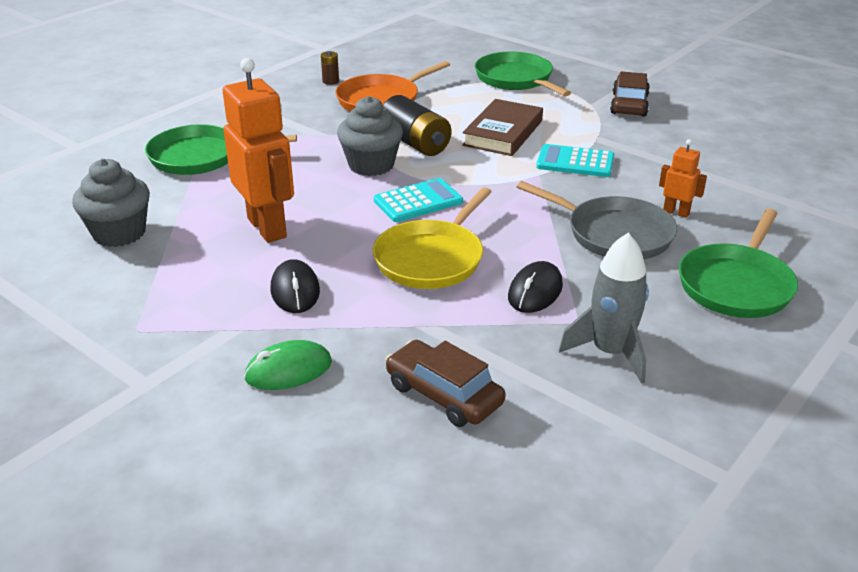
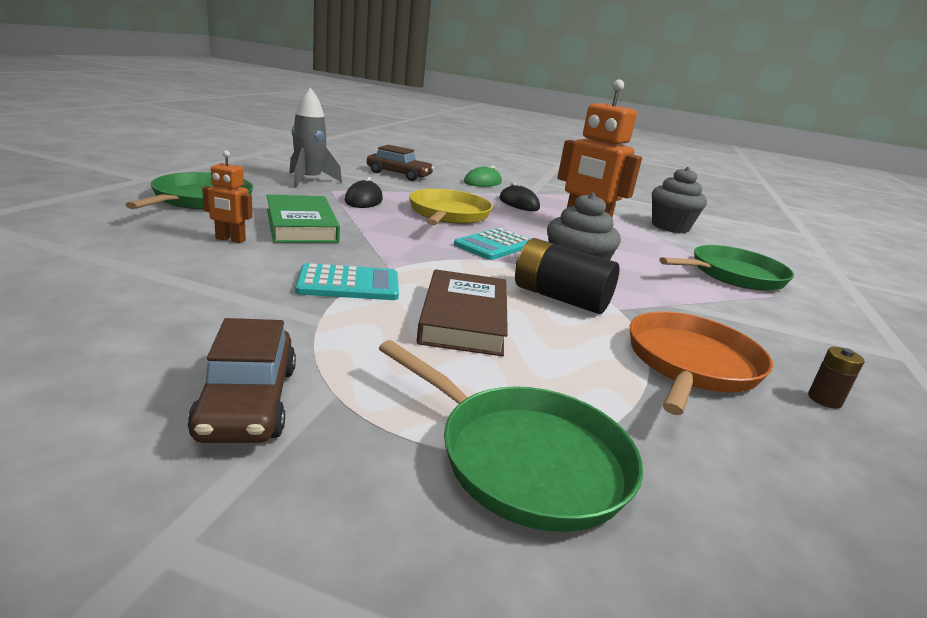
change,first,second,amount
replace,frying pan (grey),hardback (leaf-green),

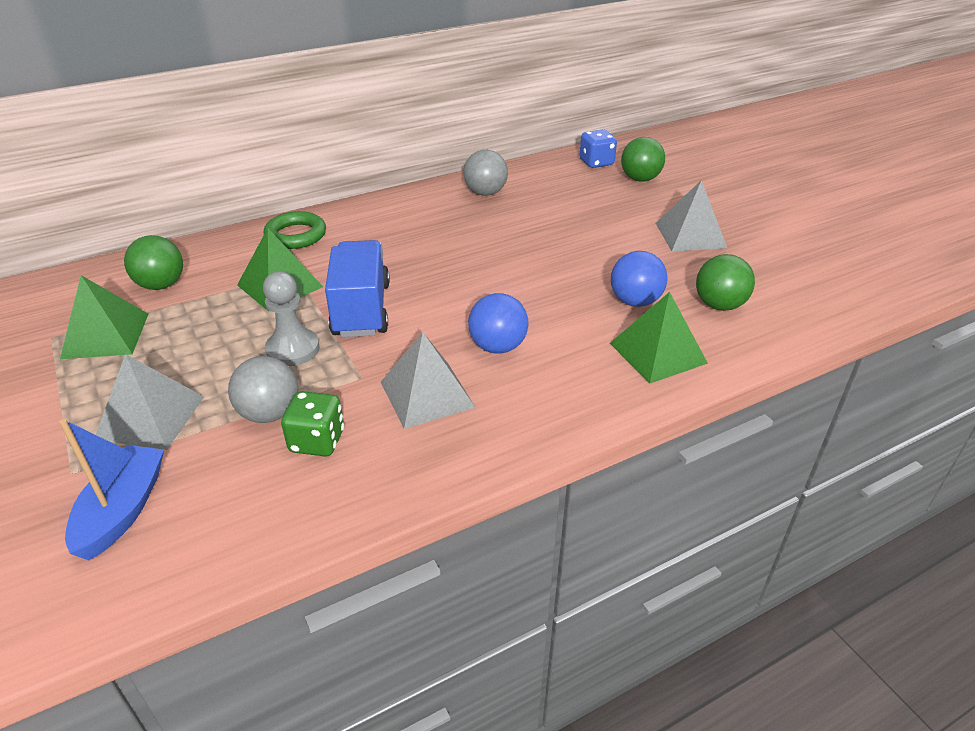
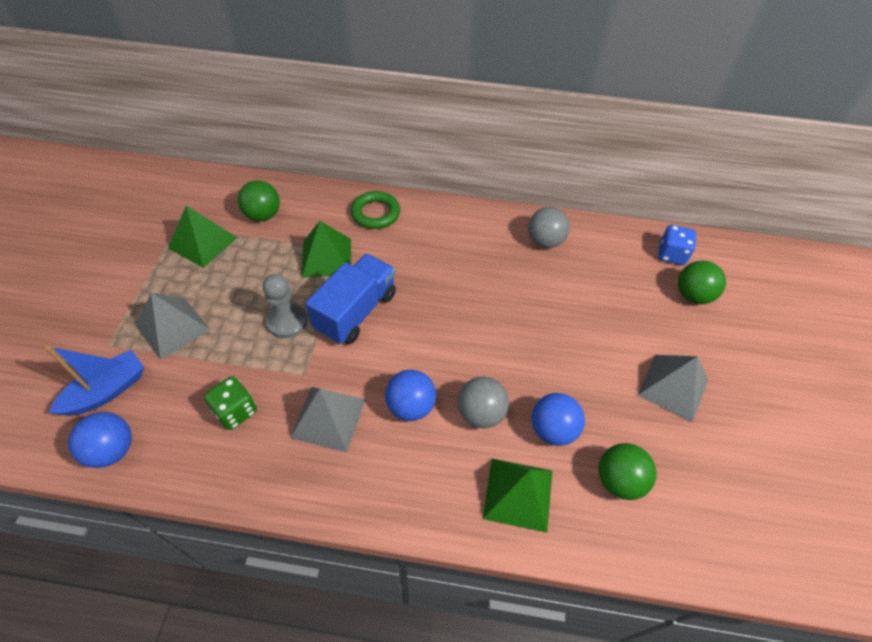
change,first,second,amount
move,play ball (grey) (1st from left),,
insert,,play ball (cobalt) (1st from left),

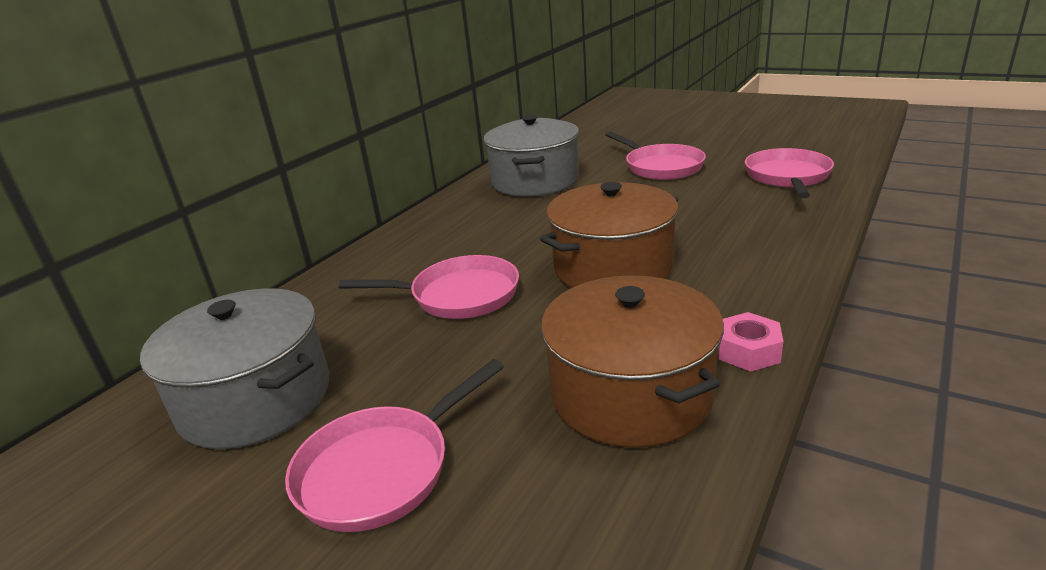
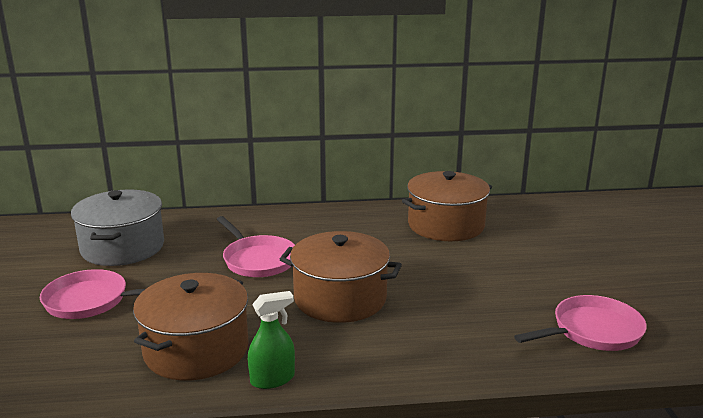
change,first,second,amount
recolor,cooking pot (grey) (2nd from left),cooking pot (russet) (3rd from left),
delete,frying pan (rosy) (3rd from left),,
replace,hex nut (rosy),spray bottle (leaf-green),

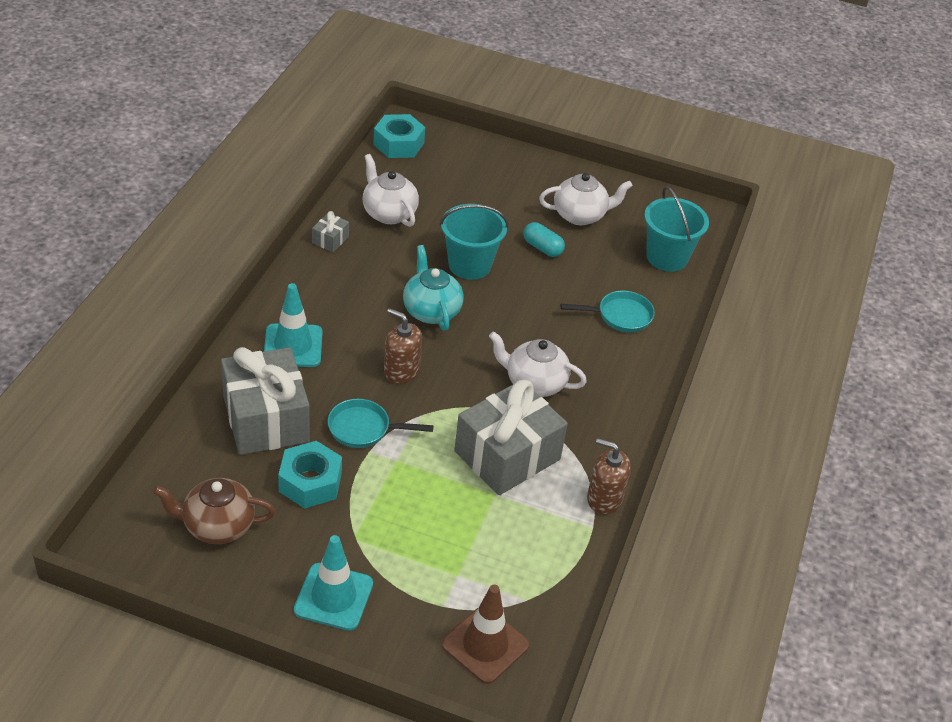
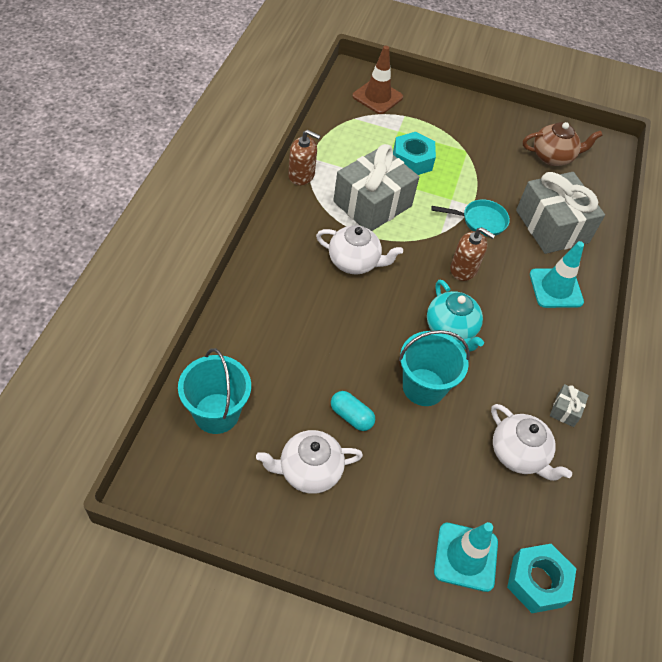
change,first,second,amount
move,hex nut (aqua) (1st from left),,
move,road cone (aqua) (2nd from left in the first image),road cone (aqua) (1st from left),
delete,frying pan (aqua) (2nd from left),,

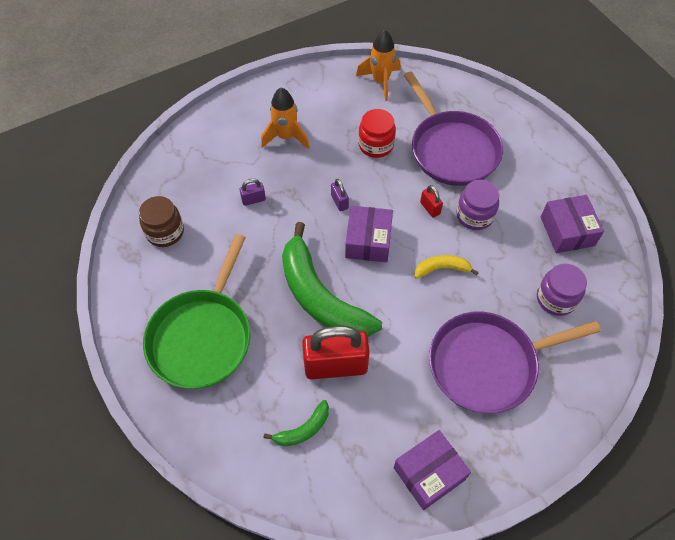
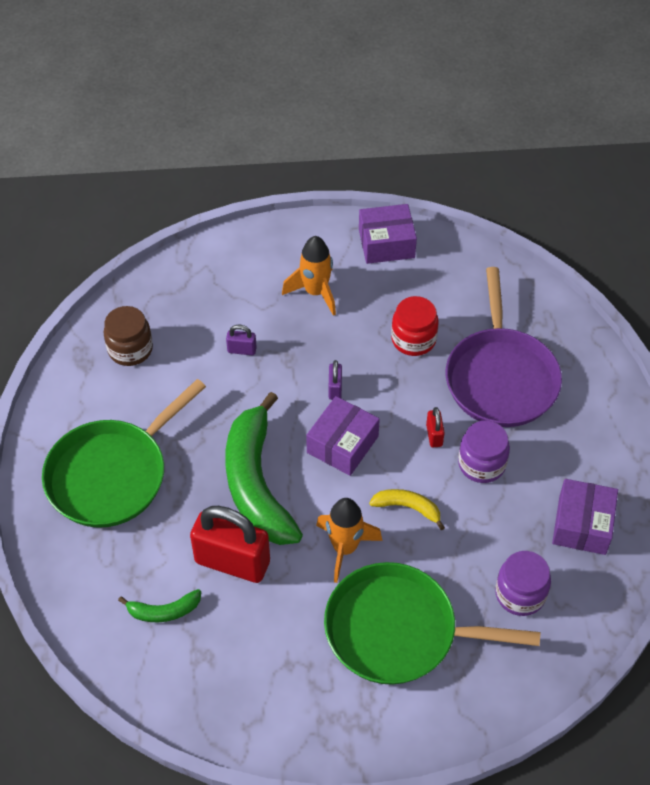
change,first,second,amount
move,rocket (bright orange) (2nd from left),,
move,package (royal purple) (2nd from left),,
recolor,frying pan (royal purple) (2nd from left),frying pan (leaf-green) (2nd from left),

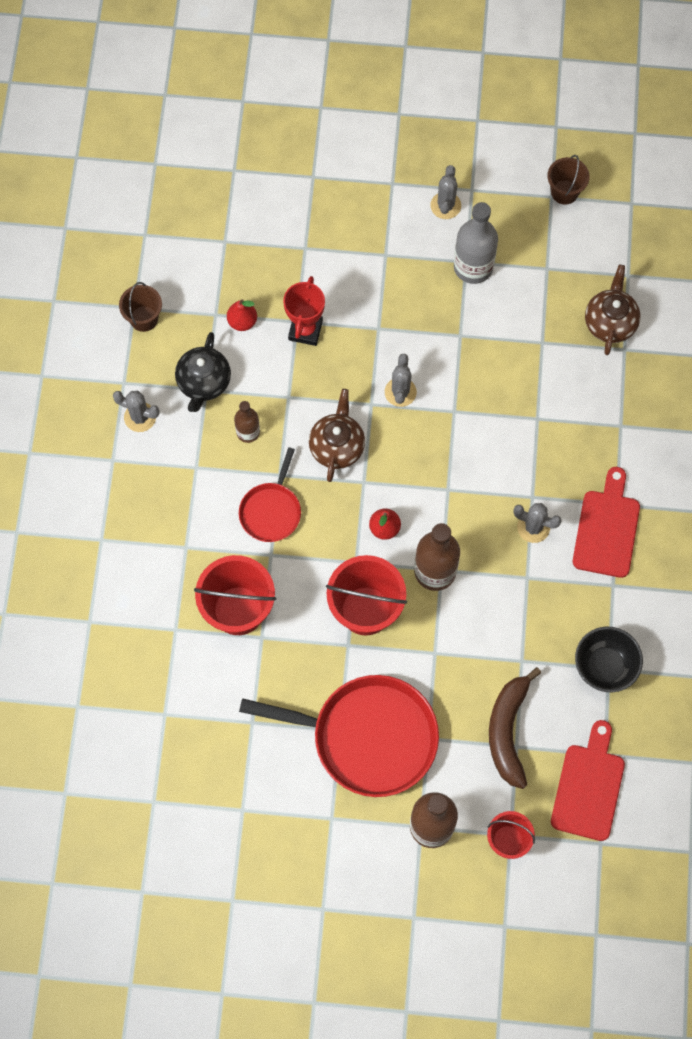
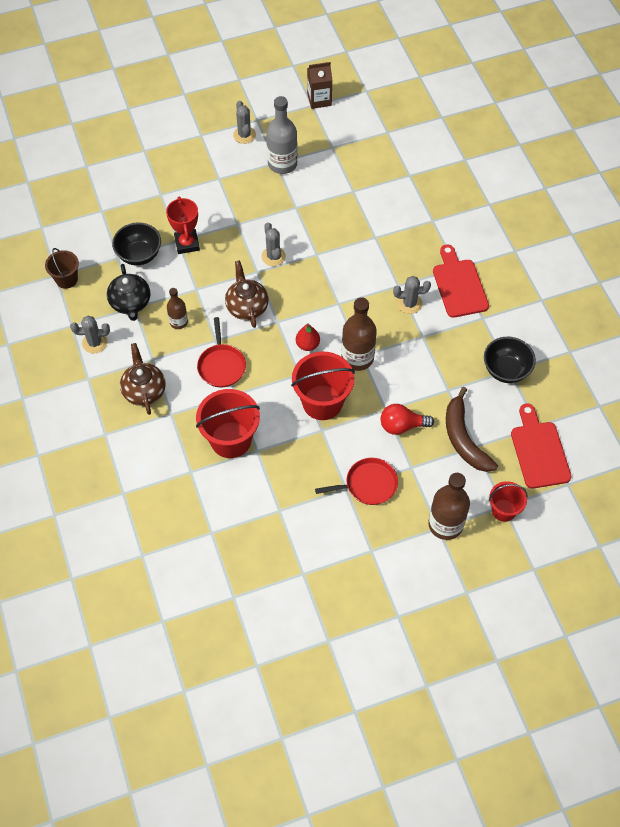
change,first,second,amount
replace,pear (red) (1st from left),deep dish (ebony) (1st from left),
resize,frying pan (red) (2nd from left),,x0.53
replace,bucket (russet) (2nd from left),carton (russet),
move,tea pot (russet) (2nd from left in the first image),tea pot (russet) (1st from left),
insert,,bulb (red),

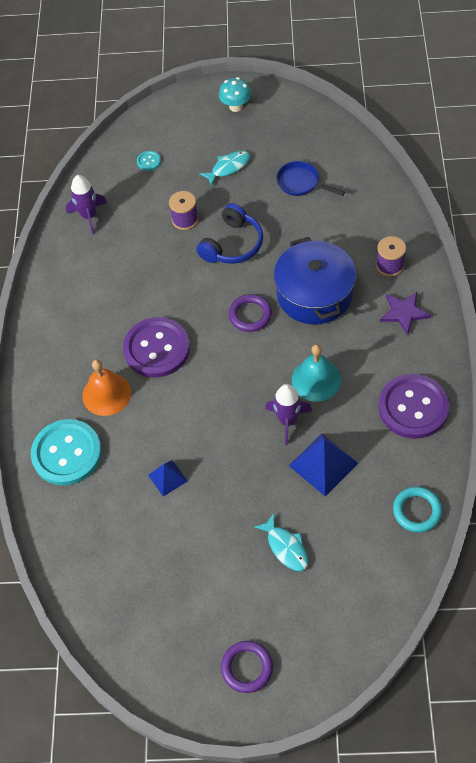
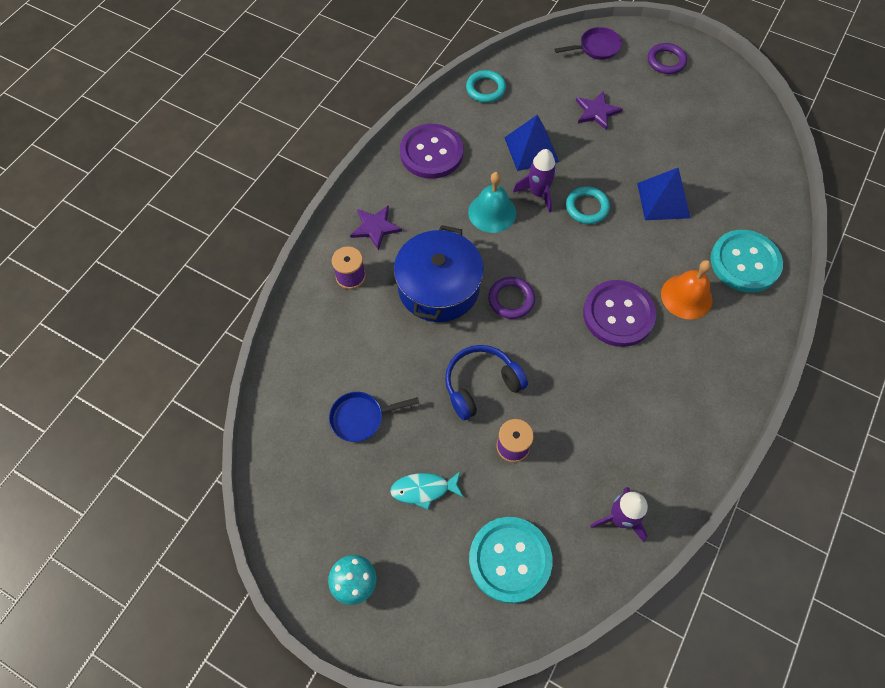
change,first,second,amount
resize,button (aqua) (2nd from left in the first image),button (aqua) (1st from left),x2.46
resize,pyramid (cobalt) (1st from left in the first image),pyramid (cobalt) (2nd from left),x1.70
replace,toy fish (aqua) (2nd from left),five-pointed star (royal purple) (2nd from left),
rotate,frying pan (cobalt),,105 degrees clockwise
insert,,frying pan (royal purple),
insert,,ring (aqua) (2nd from left),

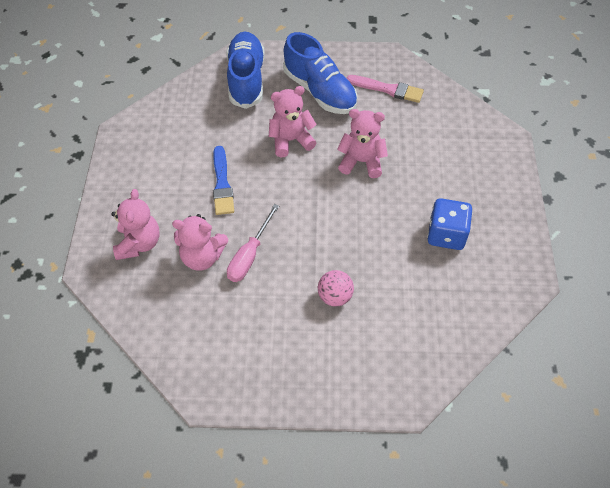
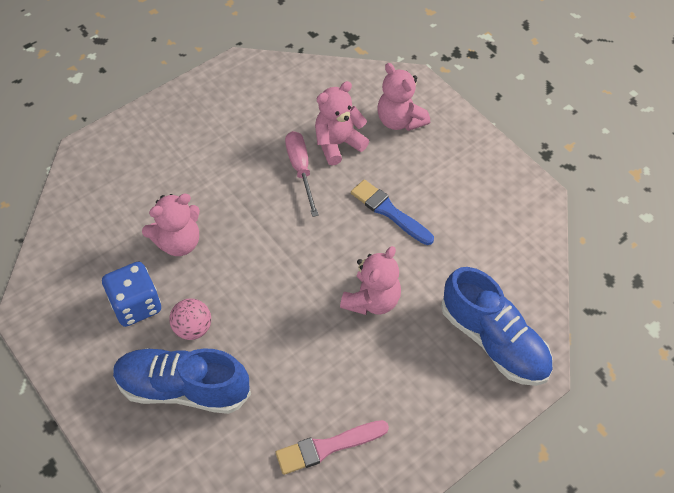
change,first,second,amount
move,shoe (cobalt) (2nd from left in the first image),shoe (cobalt) (1st from left),
move,play ball (rosy),,
move,teddy (rosy) (4th from left in the first image),teddy (rosy) (1st from left),

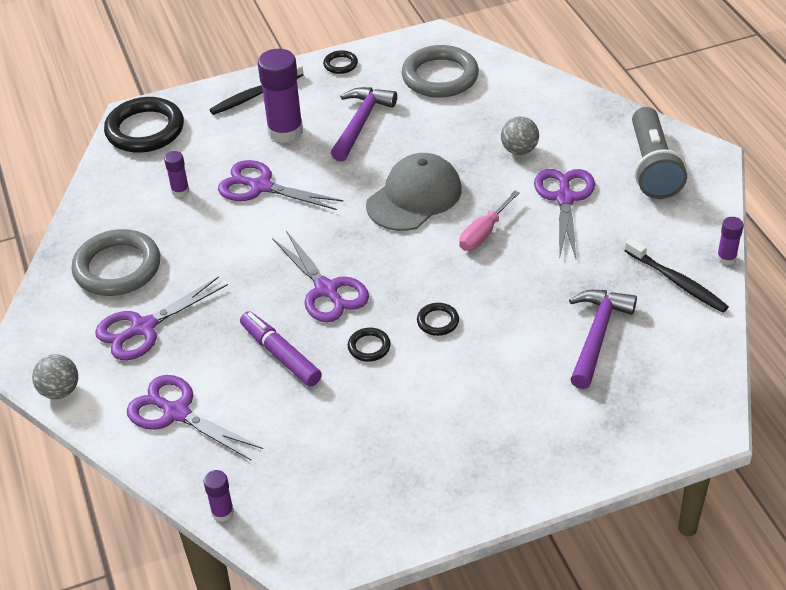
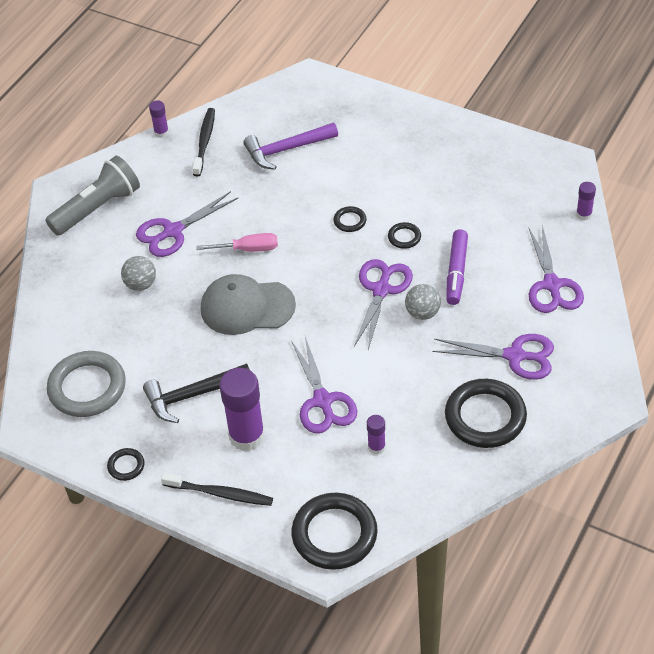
change,first,second,amount
move,play ball (grey) (1st from left in the first image),play ball (grey) (2nd from left),
recolor,ring (grey) (1st from left),ring (ebony) (5th from left),
recolor,carpenter's hammer (royal purple) (1st from left),carpenter's hammer (ebony),

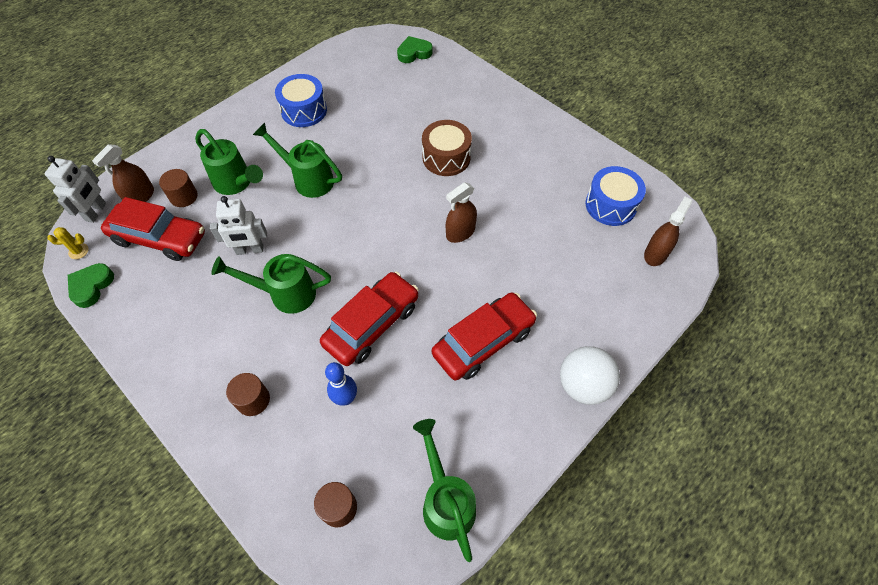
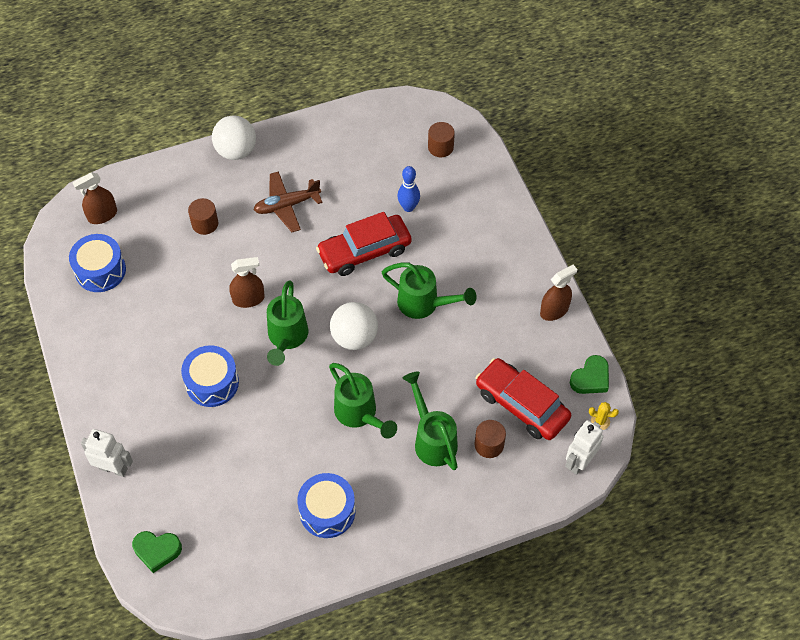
change,first,second,amount
move,spray bottle (russet) (1st from left in the first image),spray bottle (russet) (3rd from left),
move,toy robot (pure white) (2nd from left in the first image),toy robot (pure white) (1st from left),
move,cylinder (russet) (2nd from left in the first image),cylinder (russet) (1st from left),
move,sprinkling can (leaf-green) (4th from left in the first image),sprinkling can (leaf-green) (1st from left),
recolor,drum (russet),drum (cobalt) (2nd from left),
replace,car (red) (3rd from left),aeroplane (russet),
insert,,play ball (pure white) (2nd from left),

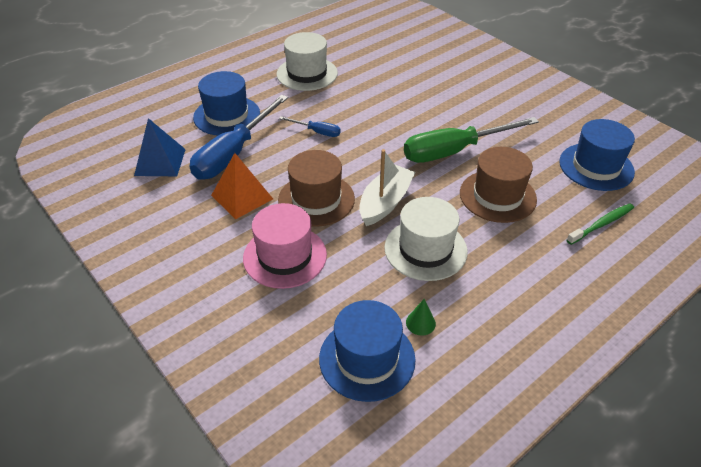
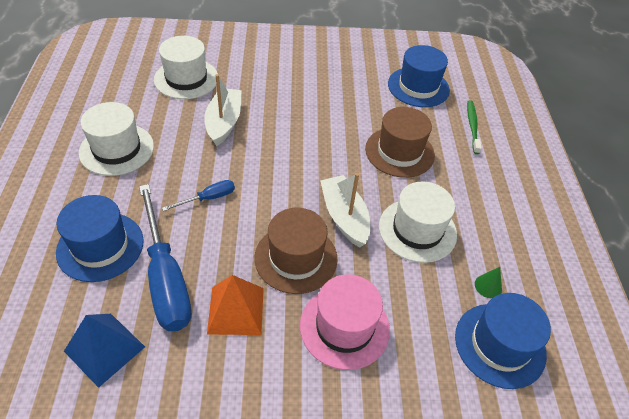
change,first,second,amount
delete,hand screwdriver (leaf-green),,
insert,,top hat (pure white) (2nd from left),
insert,,sailboat (pure white) (1st from left),

